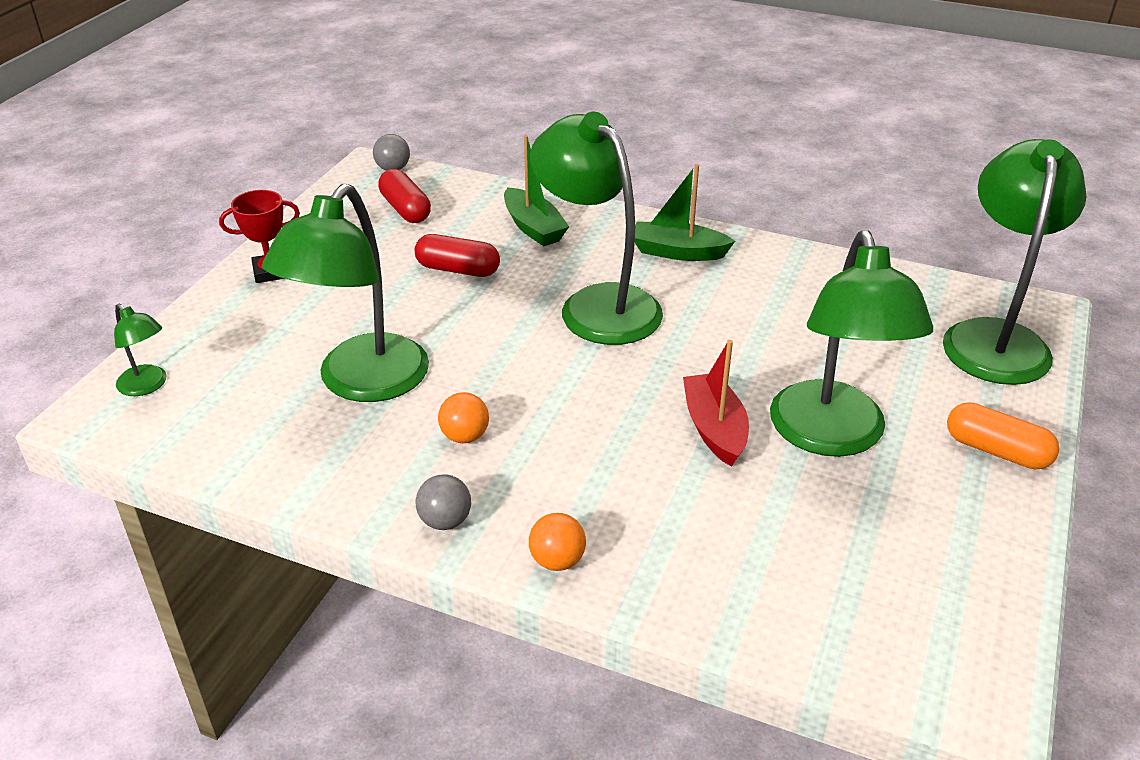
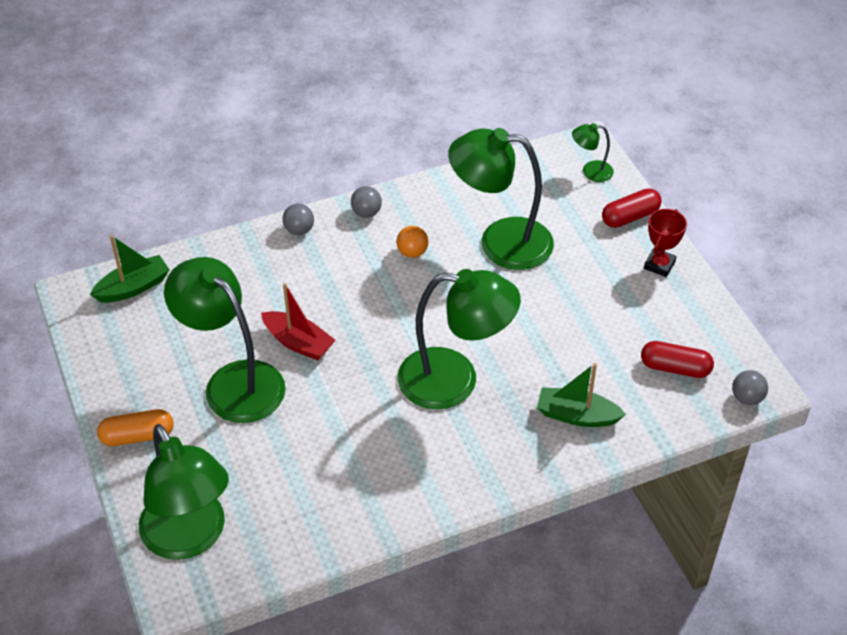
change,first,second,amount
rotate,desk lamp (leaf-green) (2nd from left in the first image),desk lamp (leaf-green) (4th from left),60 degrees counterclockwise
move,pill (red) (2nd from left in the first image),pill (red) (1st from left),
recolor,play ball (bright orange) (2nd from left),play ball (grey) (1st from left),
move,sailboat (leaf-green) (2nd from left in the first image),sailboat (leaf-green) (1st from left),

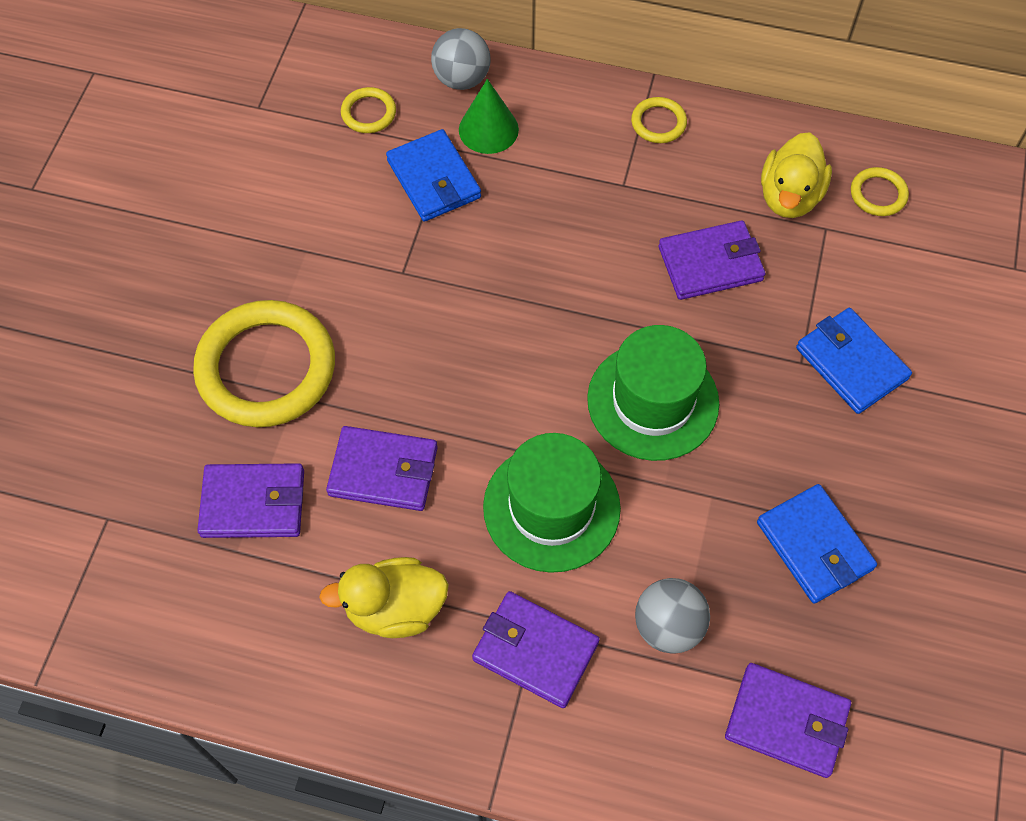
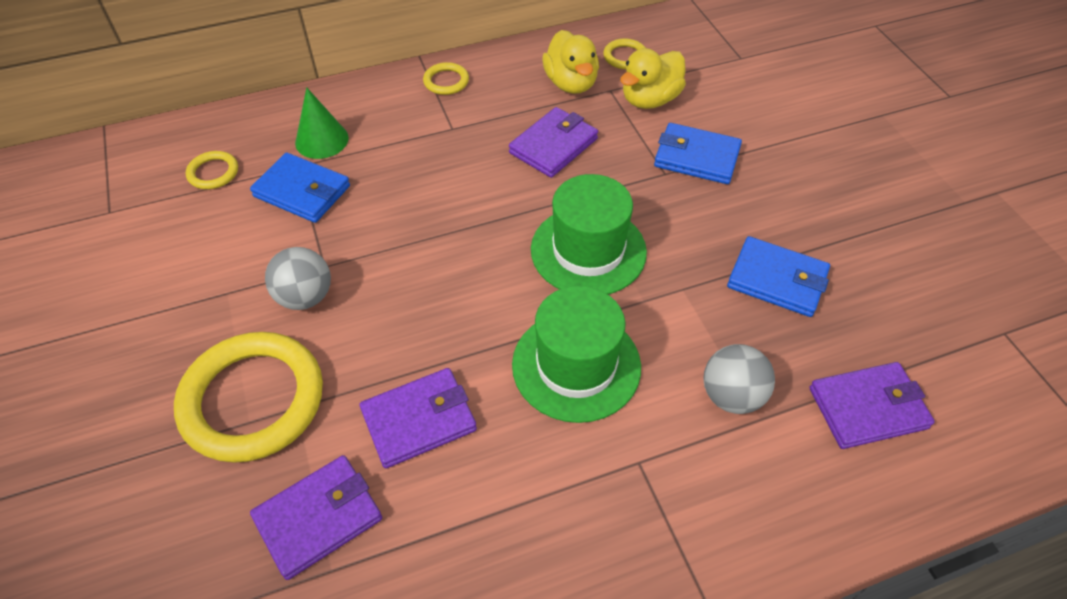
change,first,second,amount
move,rubber duck (yellow) (1st from left in the first image),rubber duck (yellow) (2nd from left),
move,play ball (grey) (1st from left),,
delete,card wallet (royal purple) (3rd from left),,

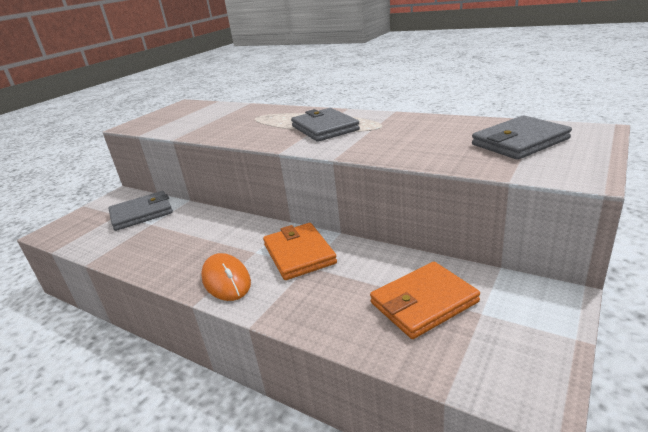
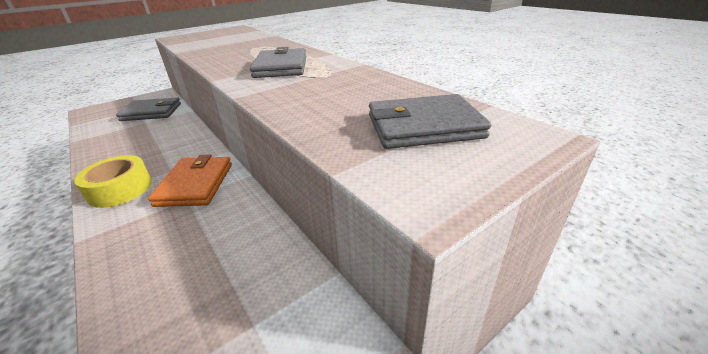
change,first,second,amount
replace,mouse (bright orange),tape (yellow),
delete,card wallet (bright orange) (2nd from left),,

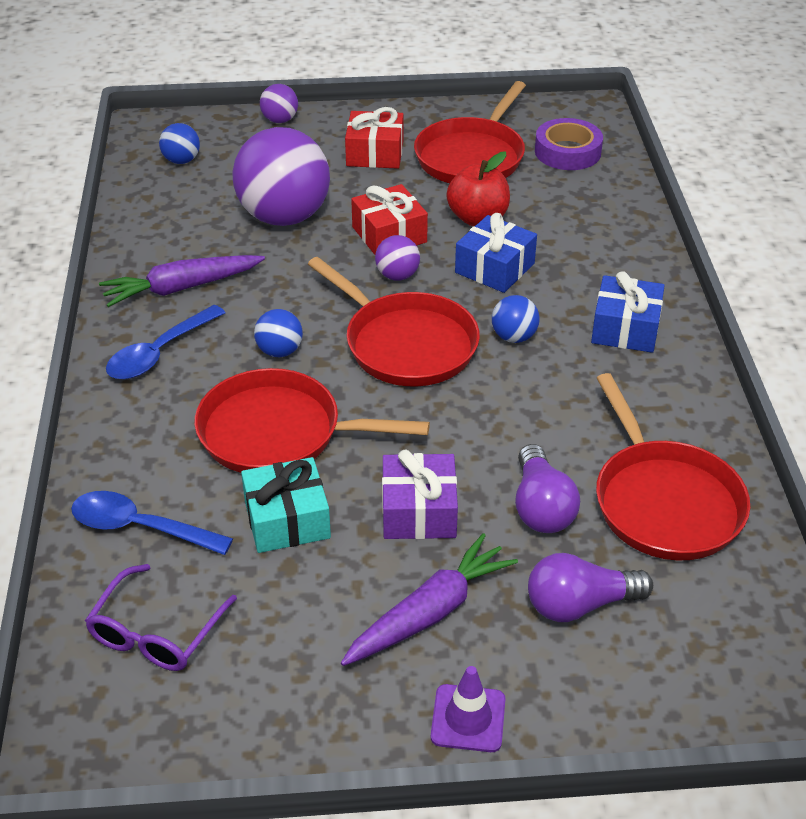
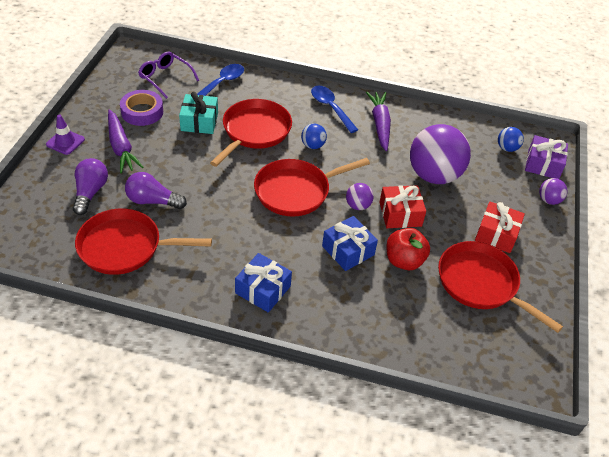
change,first,second,amount
move,gift (royal purple),,
delete,play ball (cobalt) (3rd from left),,
move,tape (royal purple),,

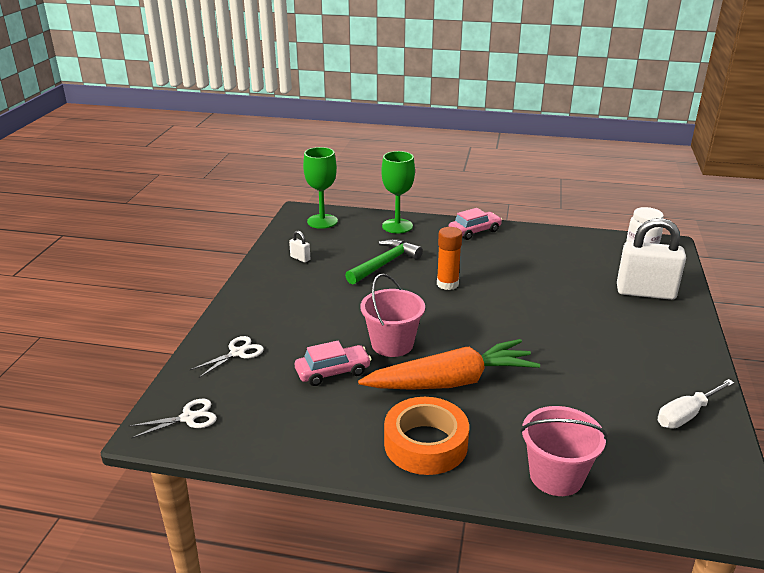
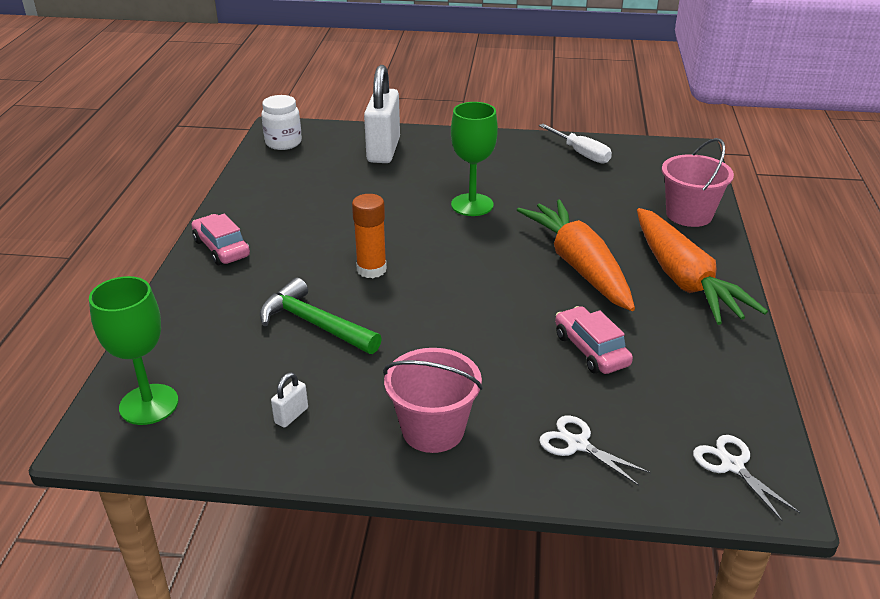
change,first,second,amount
move,bucket (rosy) (1st from left),,
move,wine glass (leaf-green) (2nd from left),,
replace,tape (bright orange),root vegetable (bright orange) (2nd from left),

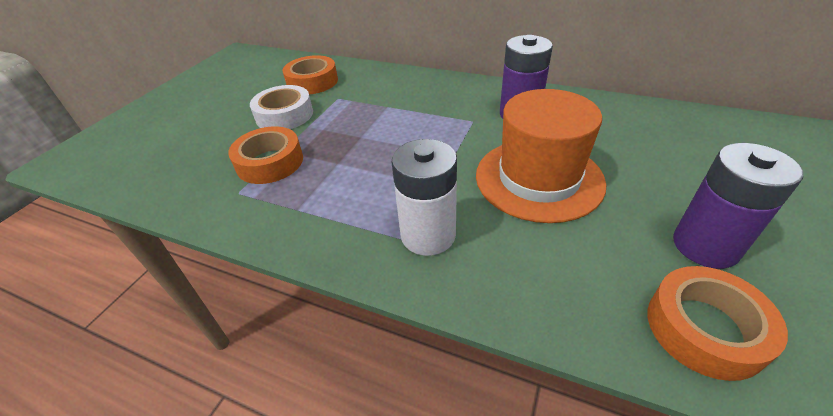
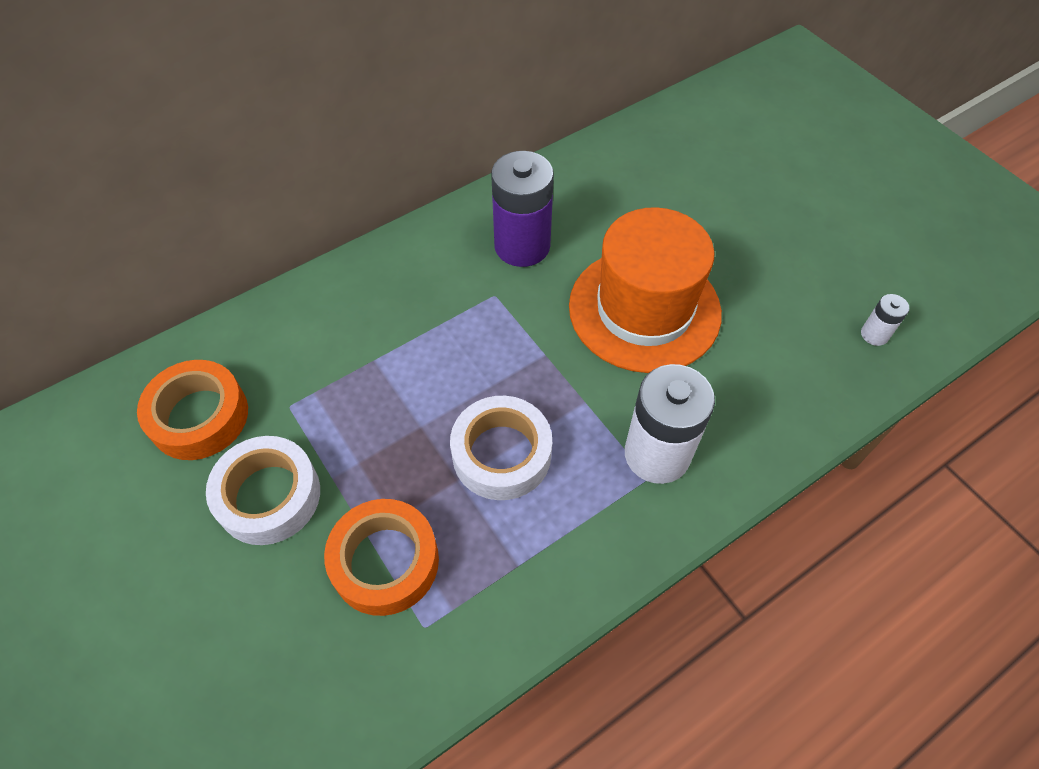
change,first,second,amount
replace,tape (bright orange) (3rd from left),AA battery (pure white) (2nd from left),
delete,AA battery (royal purple) (2nd from left),,
insert,,tape (pure white) (2nd from left),

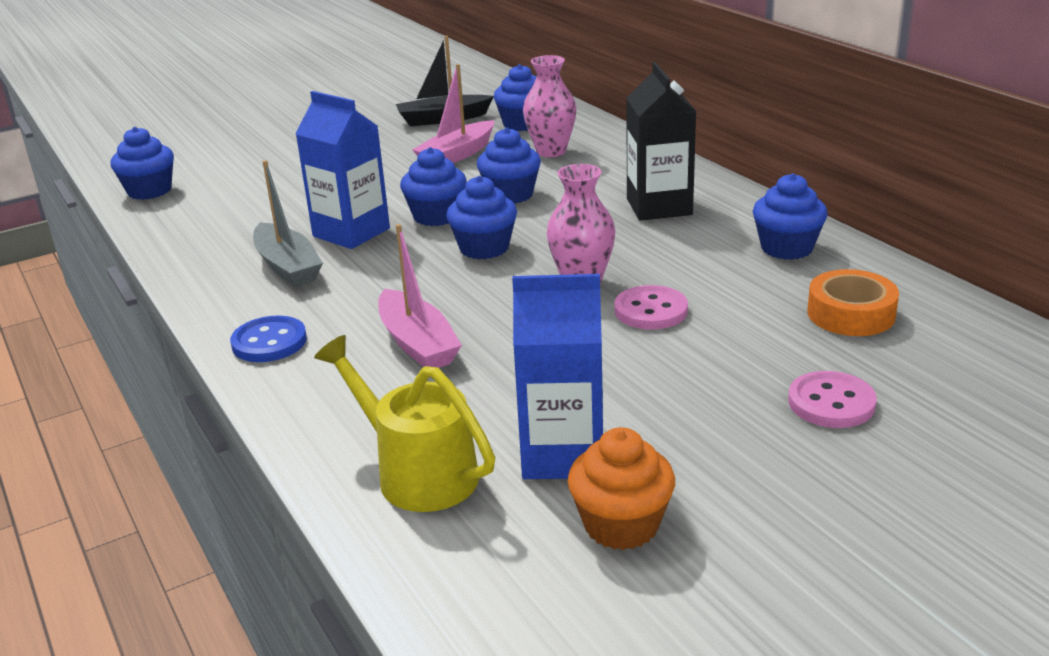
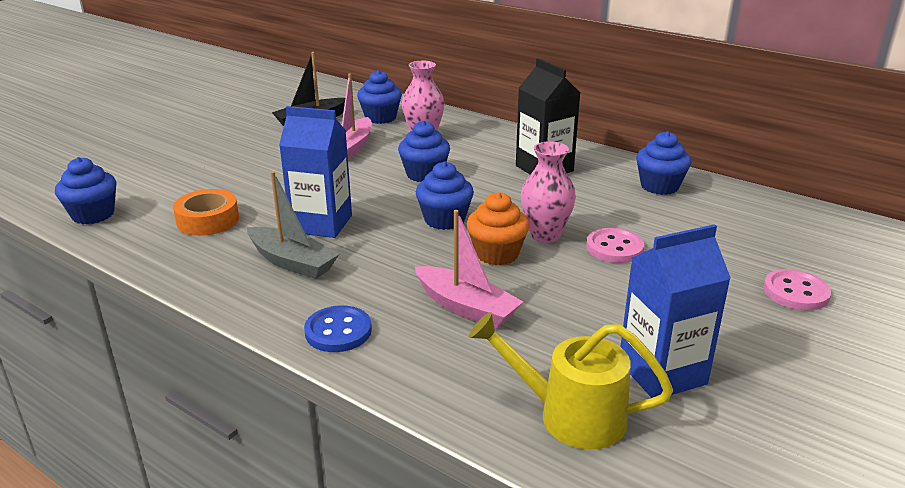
change,first,second,amount
delete,fairy cake (cobalt) (2nd from left),,
move,fairy cake (bright orange),,
move,tape (bright orange),,

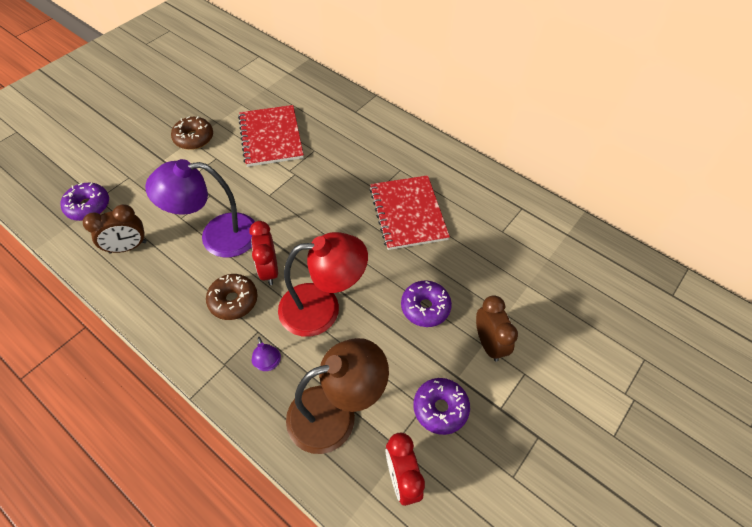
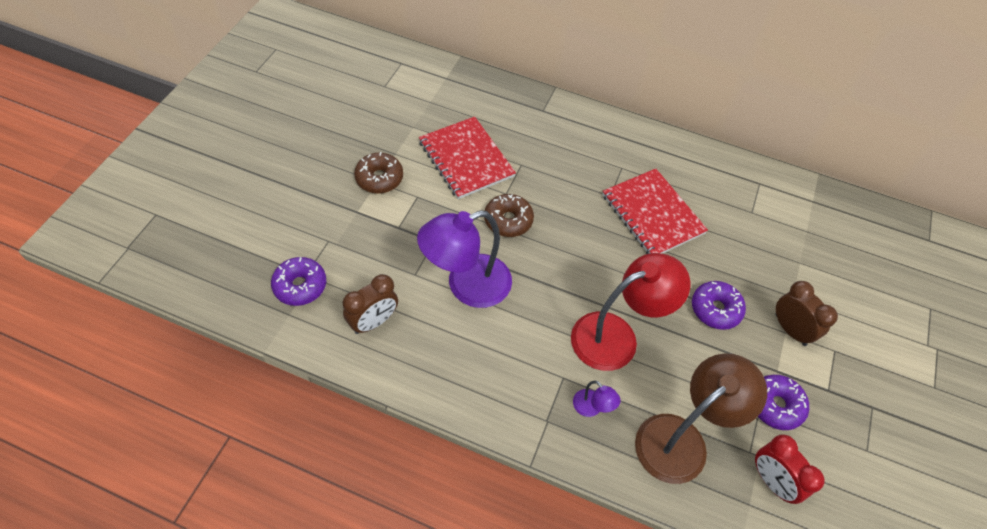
change,first,second,amount
move,donut (russet) (2nd from left),,
delete,clock (red) (1st from left),,

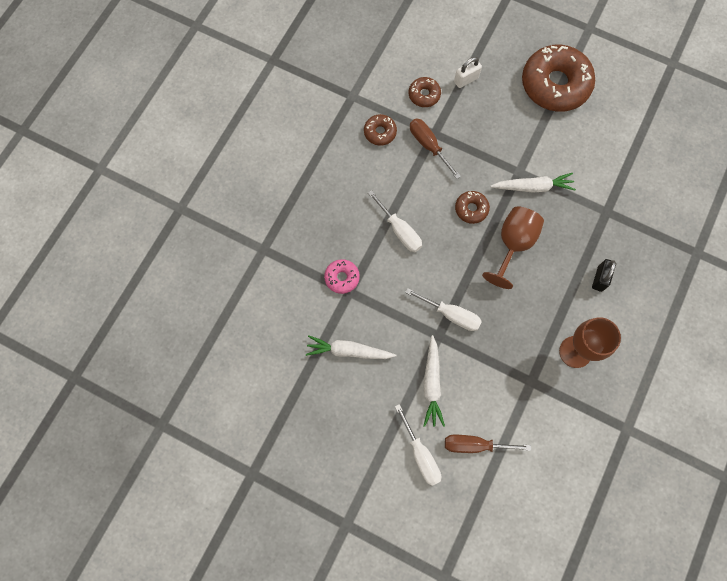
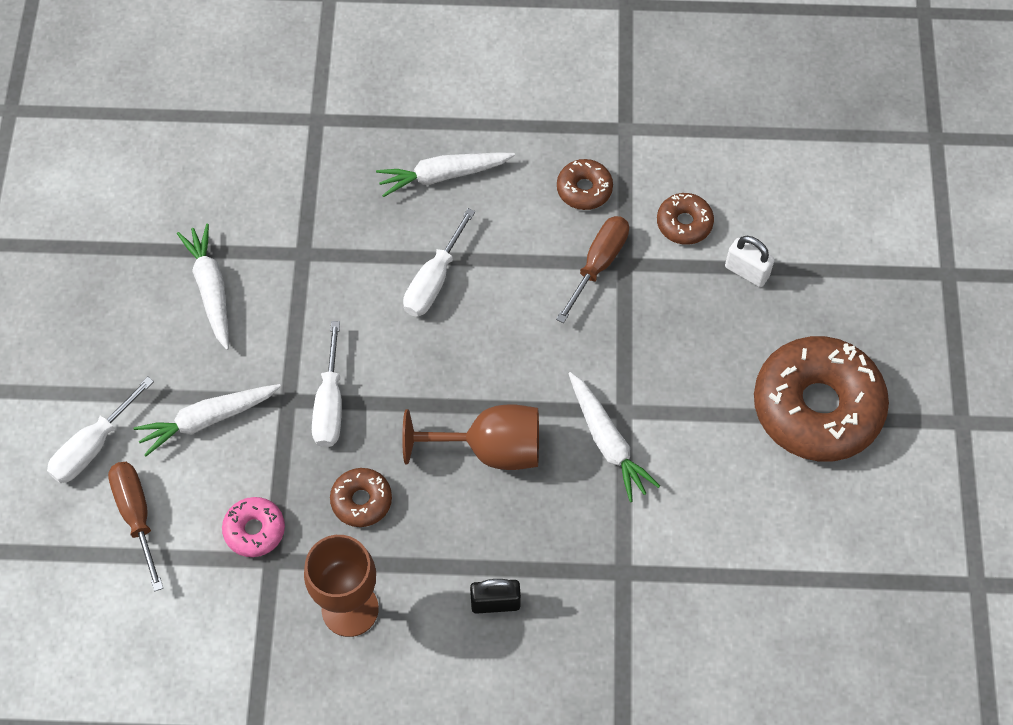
change,first,second,amount
move,donut (rosy),,
move,donut (russet) (3rd from left in the first image),donut (russet) (1st from left),
insert,,root vegetable (pure white) (3rd from left),

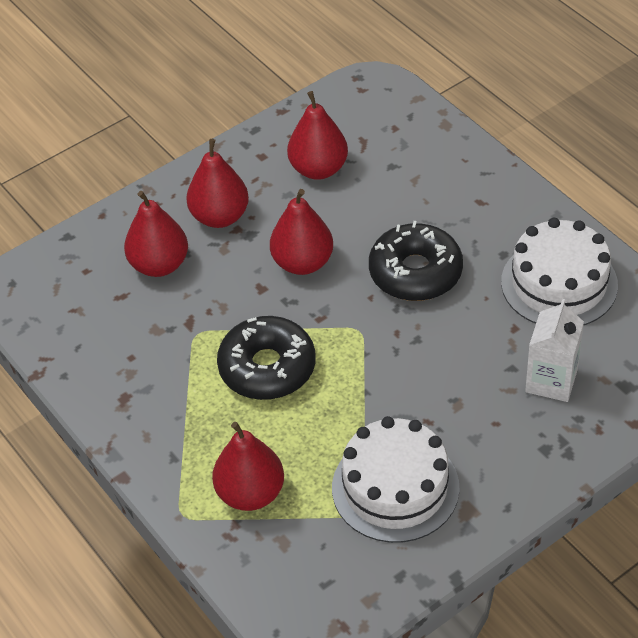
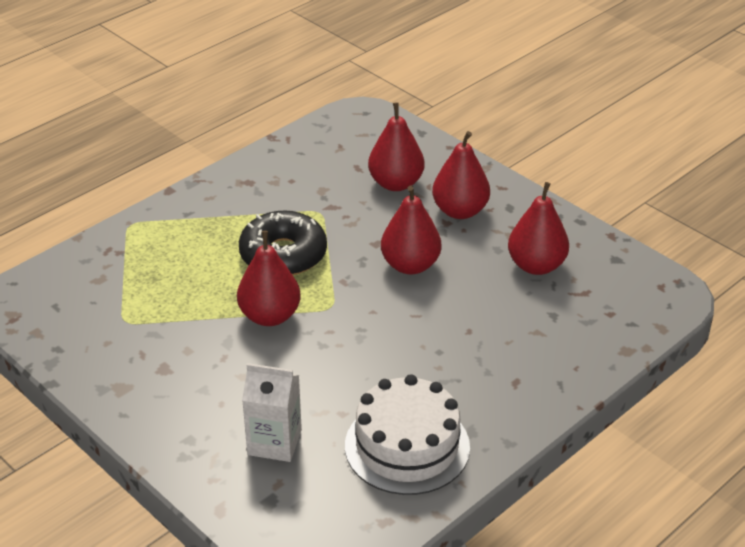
change,first,second,amount
move,pear (red) (3rd from left in the first image),pear (red) (1st from left),
delete,cake (pure white) (1st from left),,
delete,donut (ebony) (2nd from left),,

